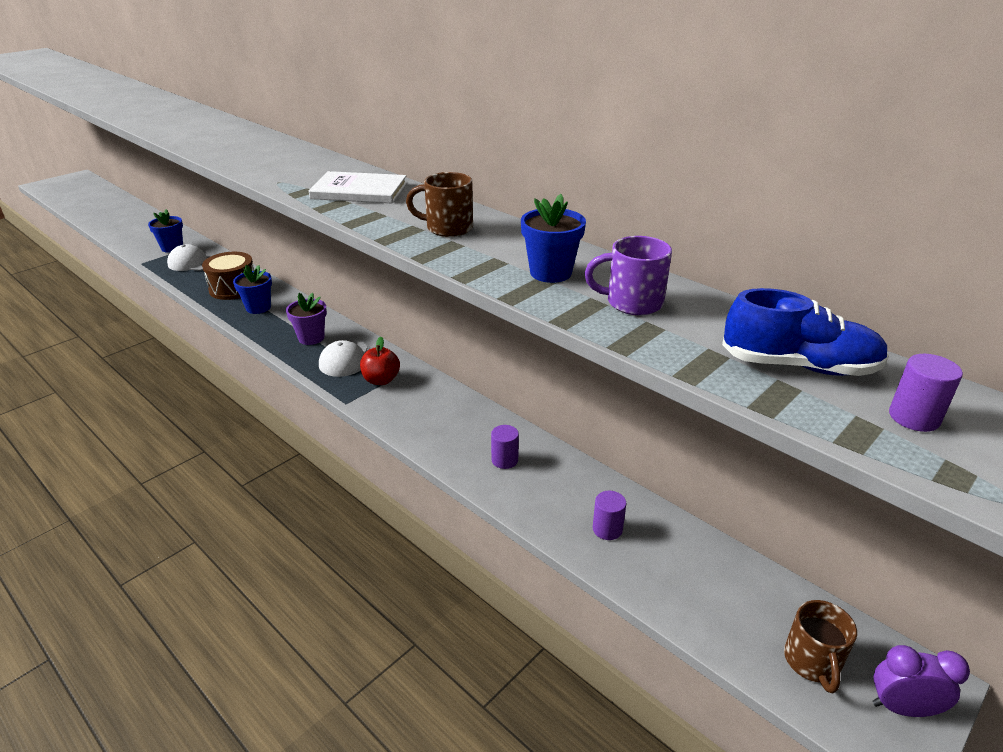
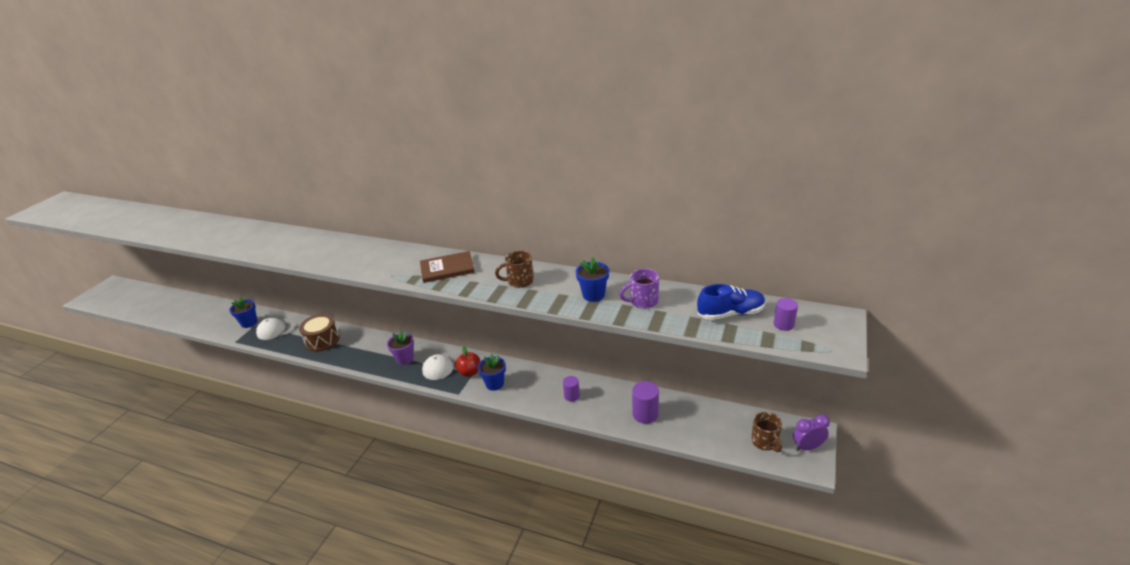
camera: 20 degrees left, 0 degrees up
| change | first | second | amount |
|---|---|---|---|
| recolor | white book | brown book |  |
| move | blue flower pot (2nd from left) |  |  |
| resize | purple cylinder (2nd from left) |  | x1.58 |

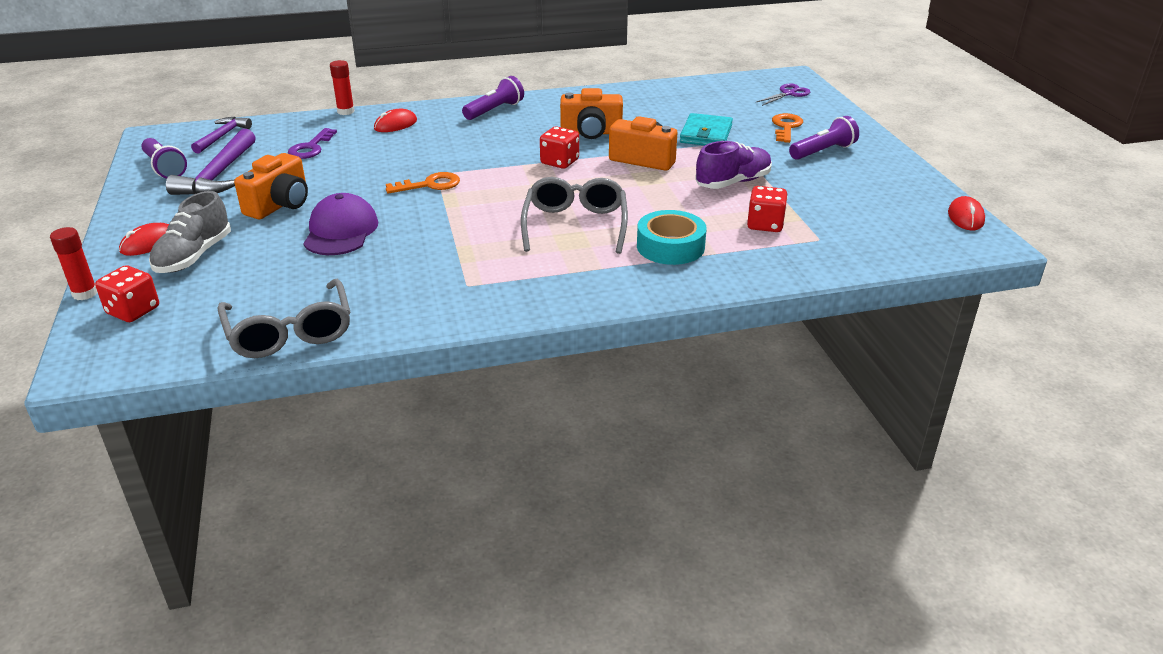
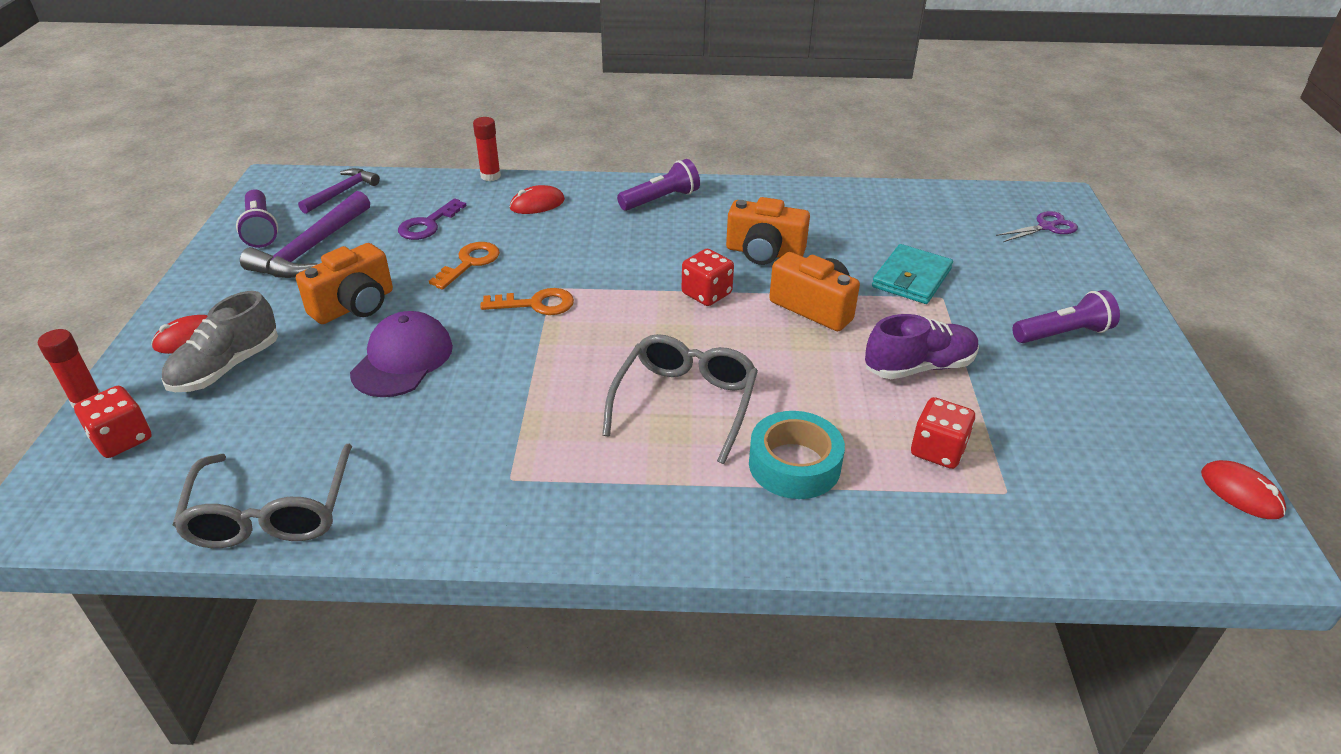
camera: 15 degrees right, 5 degrees up
| change | first | second | amount |
|---|---|---|---|
| move | orange key (2nd from left in the first image) | orange key (1st from left) |  |
| rotate | red mouse (3rd from left) |  | 60 degrees counterclockwise |

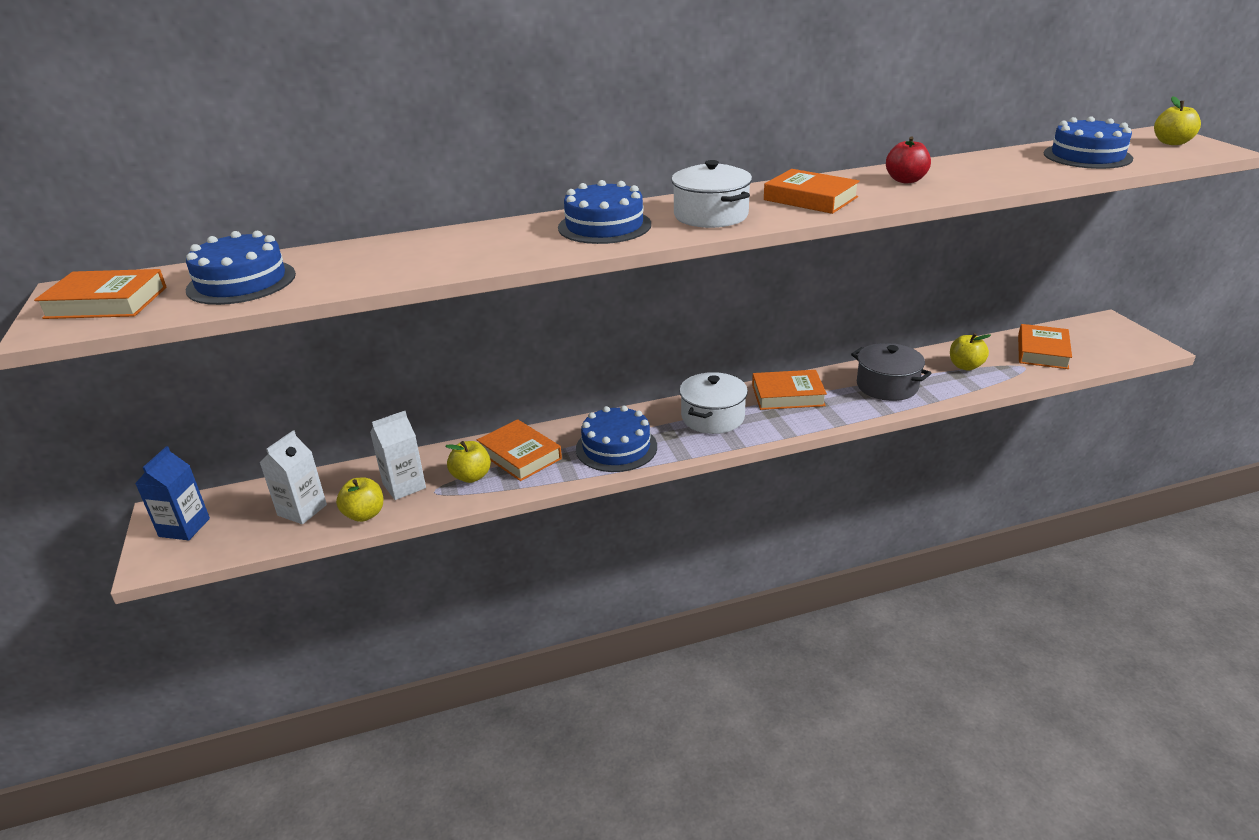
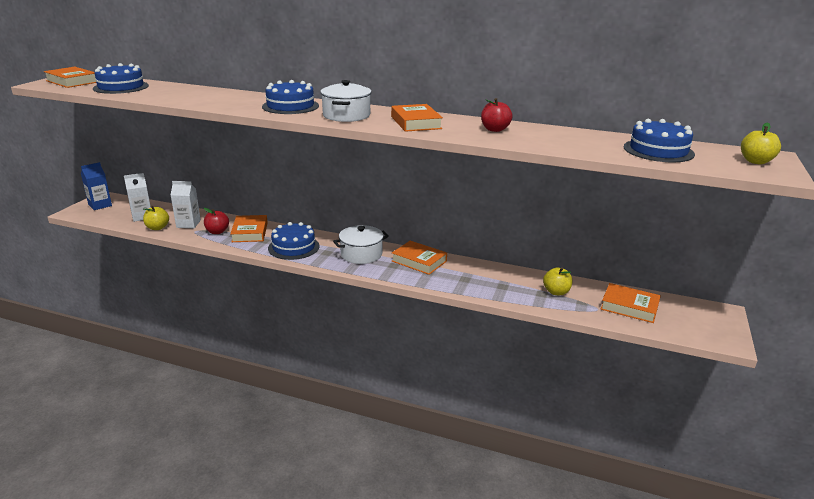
camera: 35 degrees right, 5 degrees down
| change | first | second | amount |
|---|---|---|---|
| rotate | orange book (5th from left) |  | 60 degrees clockwise |
| delete | grey pot |  |  |
| recolor | yellow apple (2nd from left) | red apple (1st from left) |  |

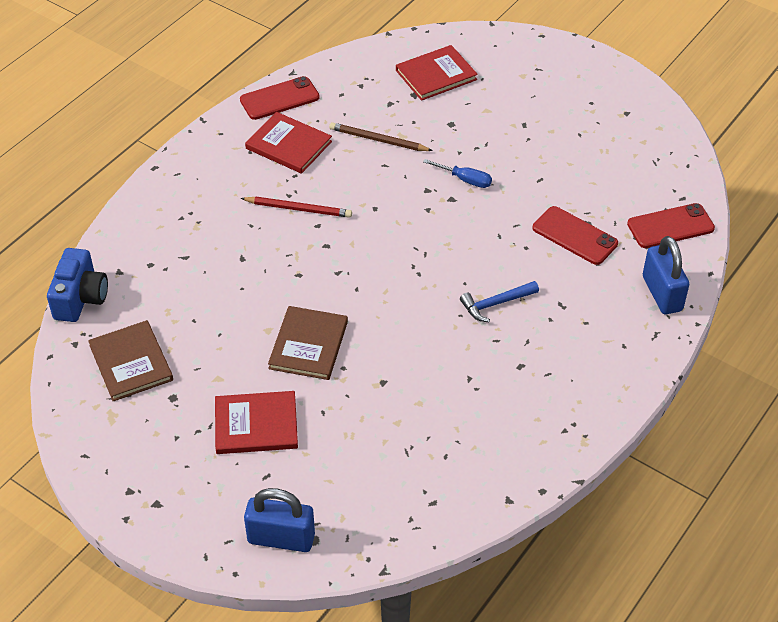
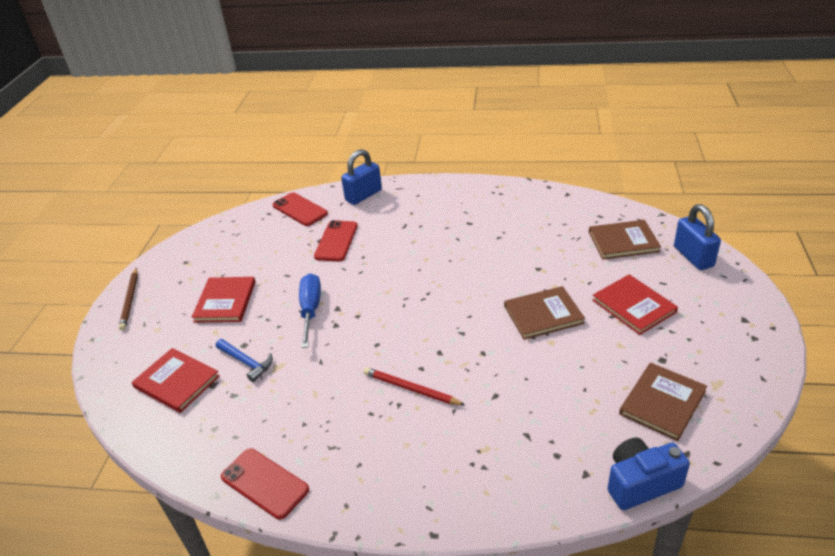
camera: 115 degrees left, 10 degrees down
| change | first | second | amount |
|---|---|---|---|
| move | red book (2nd from left) |  |  |
| move | brown pencil |  |  |
| resize | blue screwdriver |  | x1.56 |
| rotate | red pencil |  | 45 degrees counterclockwise |
| move | blue hammer |  |  |
| insert |  | brown book (2nd from left) |  |

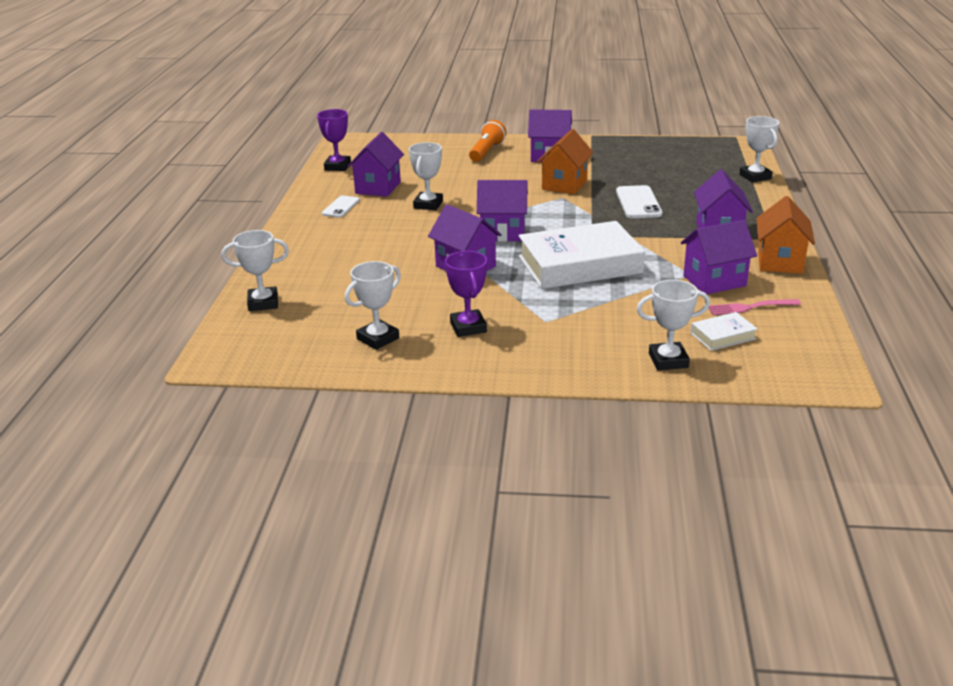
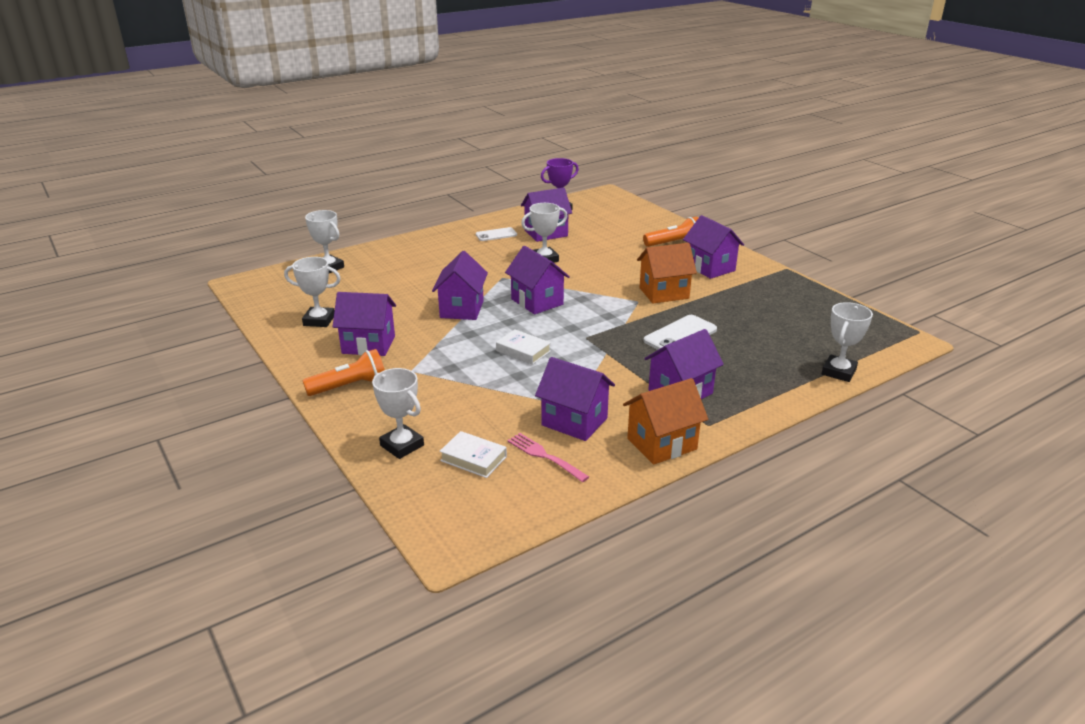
camera: 50 degrees right, 0 degrees up
| change | first | second | amount |
|---|---|---|---|
| resize | white book (1st from left in the first image) | white book (2nd from left) | x0.44 |
| replace | purple trophy (2nd from left) | purple house (1st from left) |  |
| insert |  | orange flashlight (1st from left) |  |

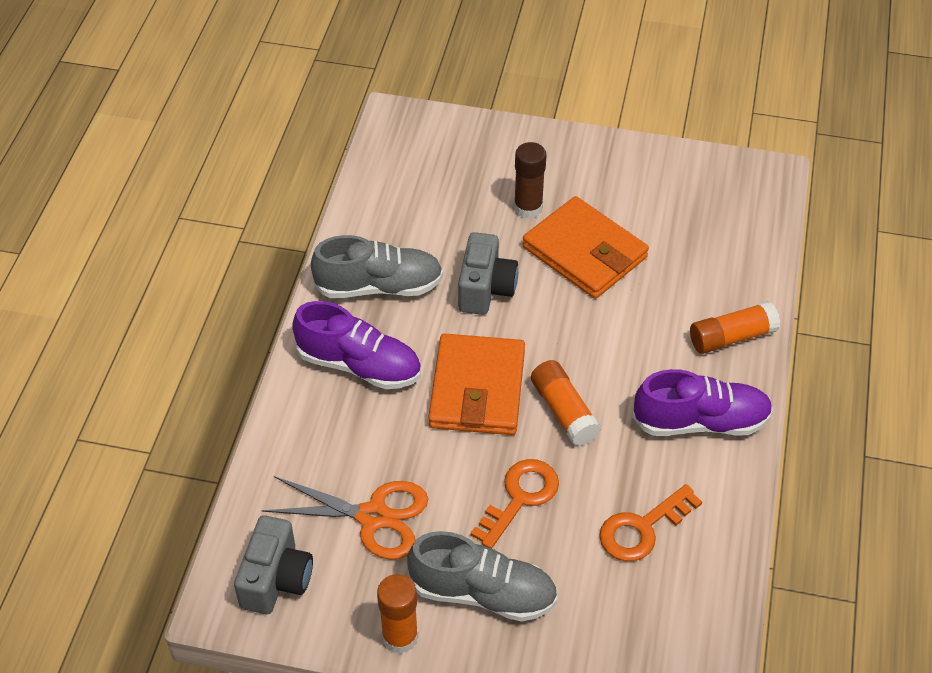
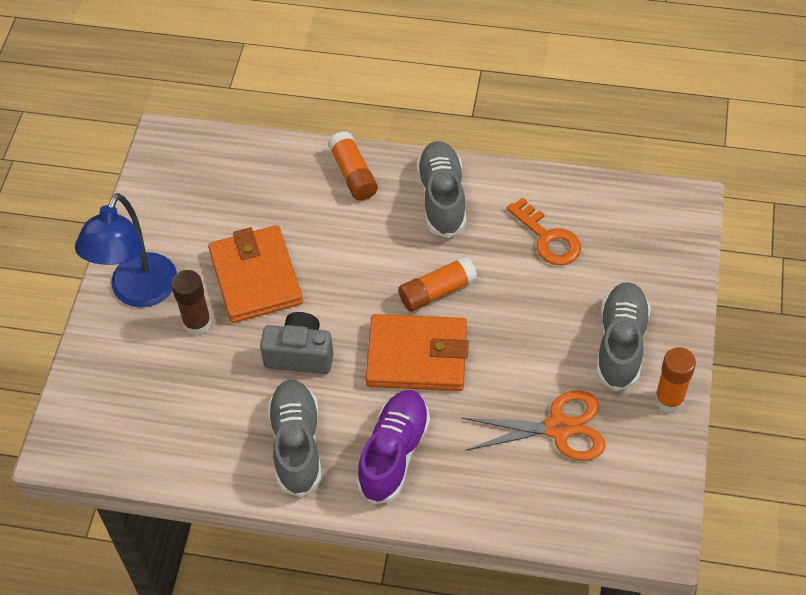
camera: 90 degrees left, 5 degrees up
| change | first | second | amount |
|---|---|---|---|
| rotate | orange wallet (2nd from left in the first image) | orange wallet (1st from left) | 60 degrees counterclockwise |
| recolor | purple shoe (2nd from left) | grey shoe (2nd from left) |  |
| delete | orange key (1st from left) |  |  |
| rotate | orange scissors |  | 75 degrees clockwise |
| delete | grey camera (1st from left) |  |  |
| insert |  | blue lamp |  |

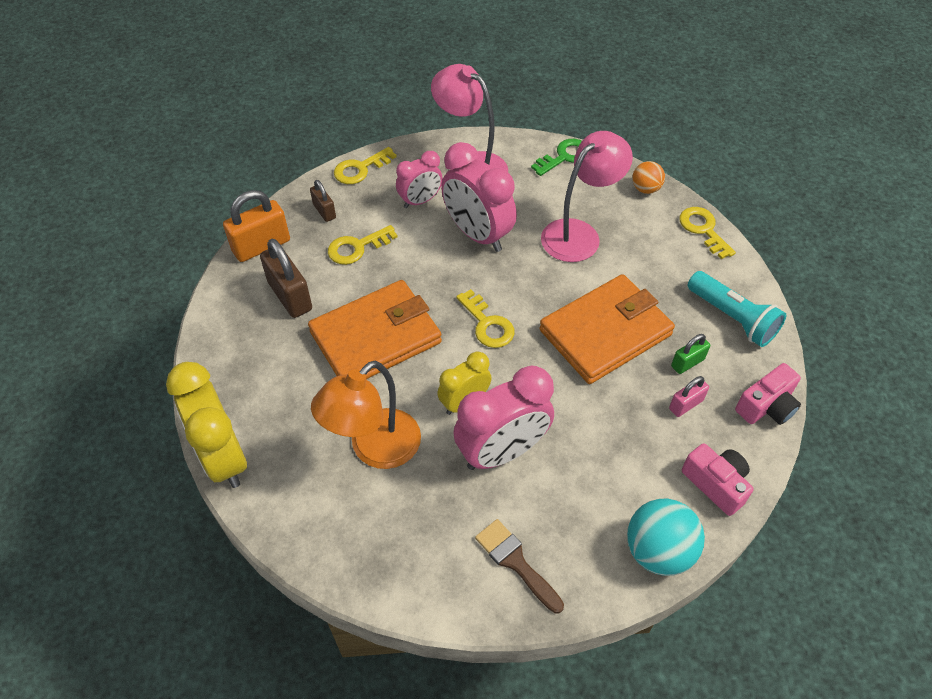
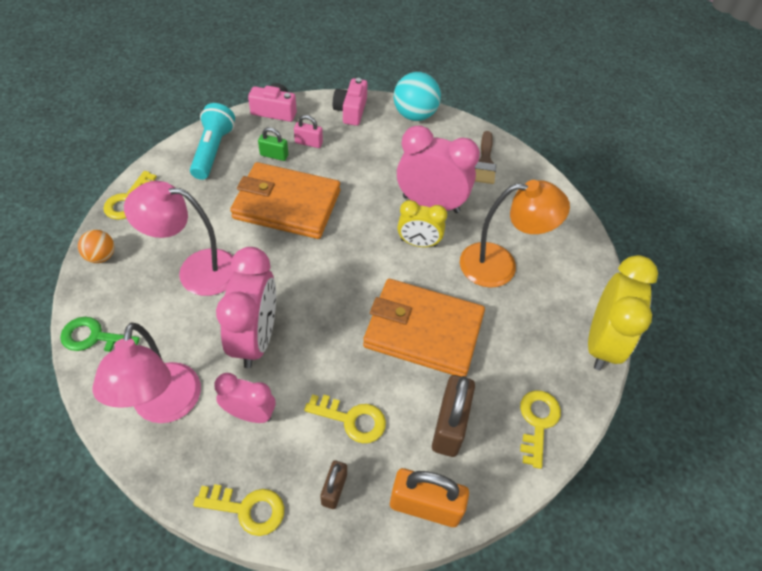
camera: 135 degrees left, 0 degrees up
| change | first | second | amount |
|---|---|---|---|
| move | yellow key (3rd from left in the first image) | yellow key (4th from left) |  |

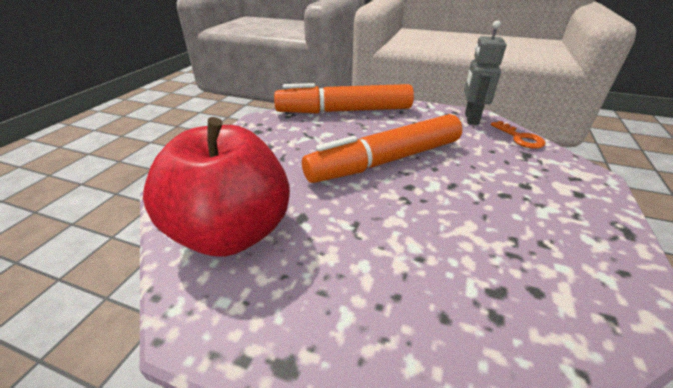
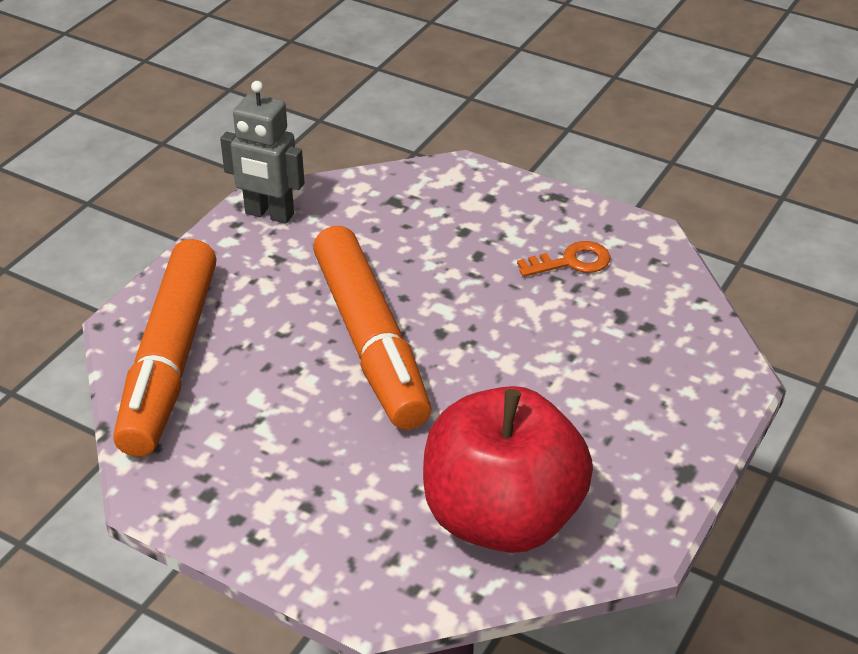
camera: 80 degrees left, 5 degrees up
| change | first | second | amount |
|---|---|---|---|
| move | orange key |  |  |

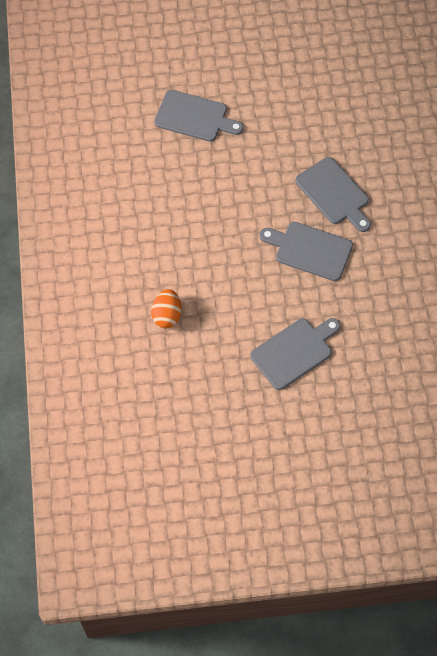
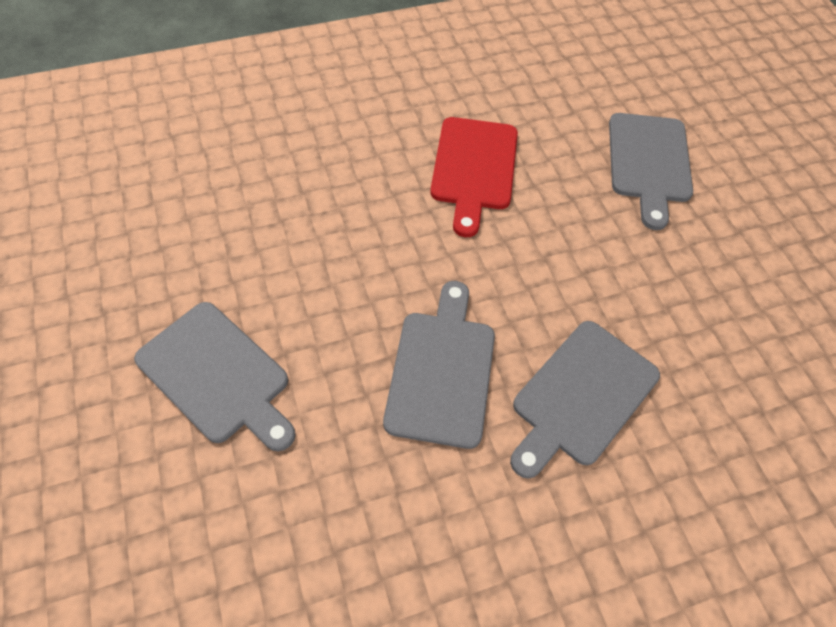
camera: 75 degrees right, 5 degrees down
| change | first | second | amount |
|---|---|---|---|
| delete | orange egg |  |  |
| insert |  | red cutting board |  |

